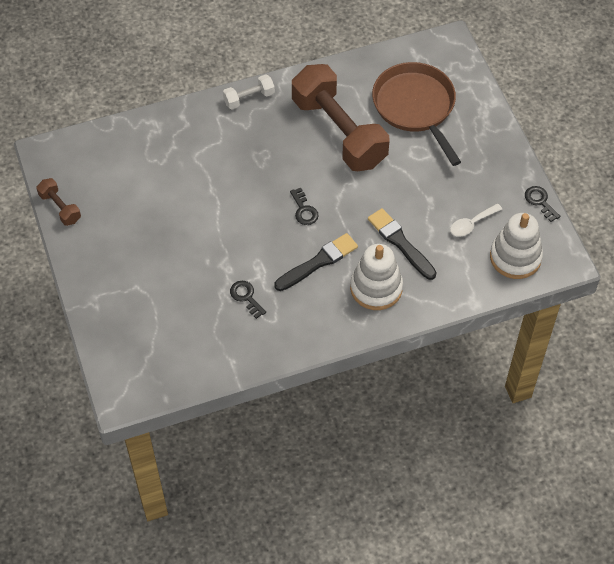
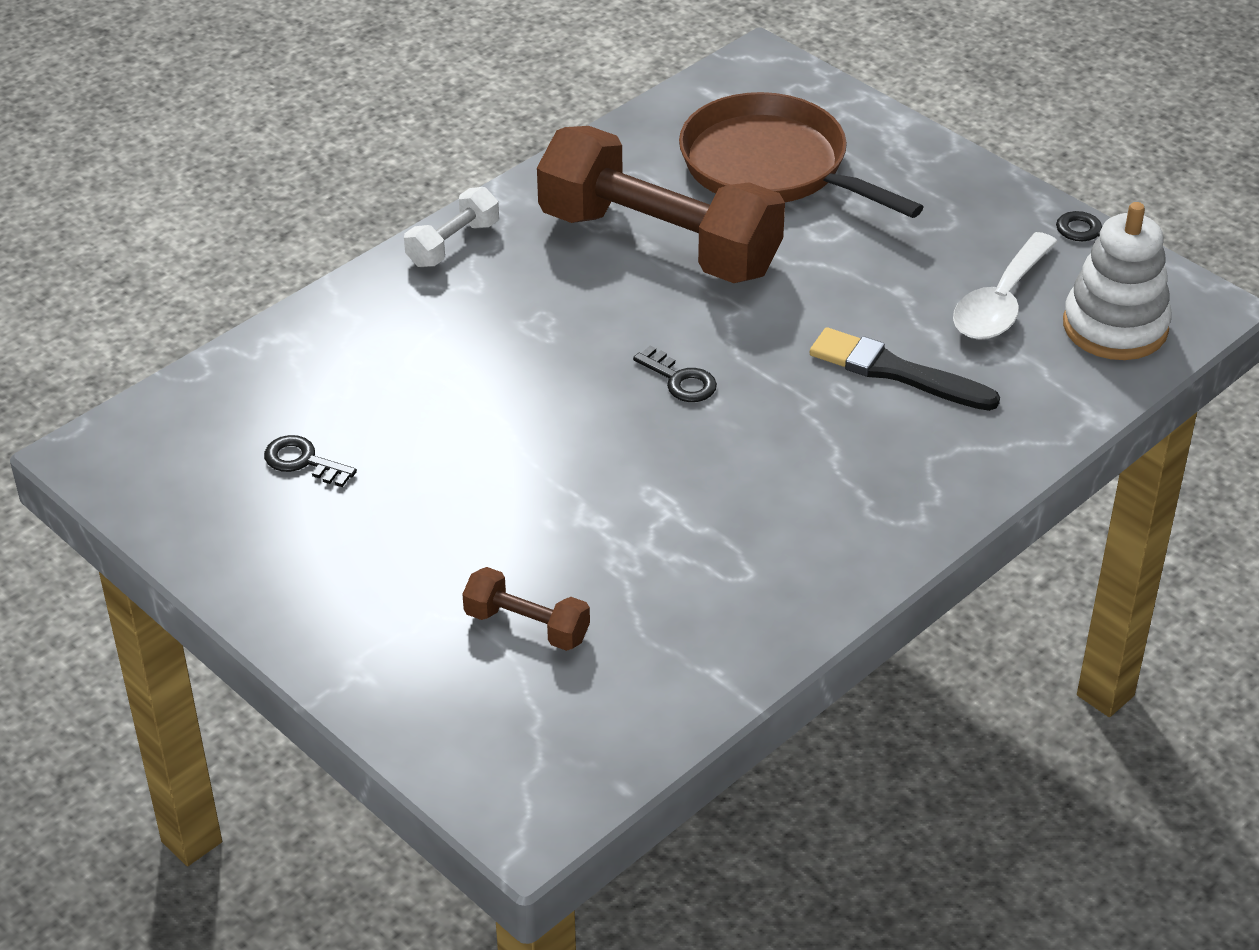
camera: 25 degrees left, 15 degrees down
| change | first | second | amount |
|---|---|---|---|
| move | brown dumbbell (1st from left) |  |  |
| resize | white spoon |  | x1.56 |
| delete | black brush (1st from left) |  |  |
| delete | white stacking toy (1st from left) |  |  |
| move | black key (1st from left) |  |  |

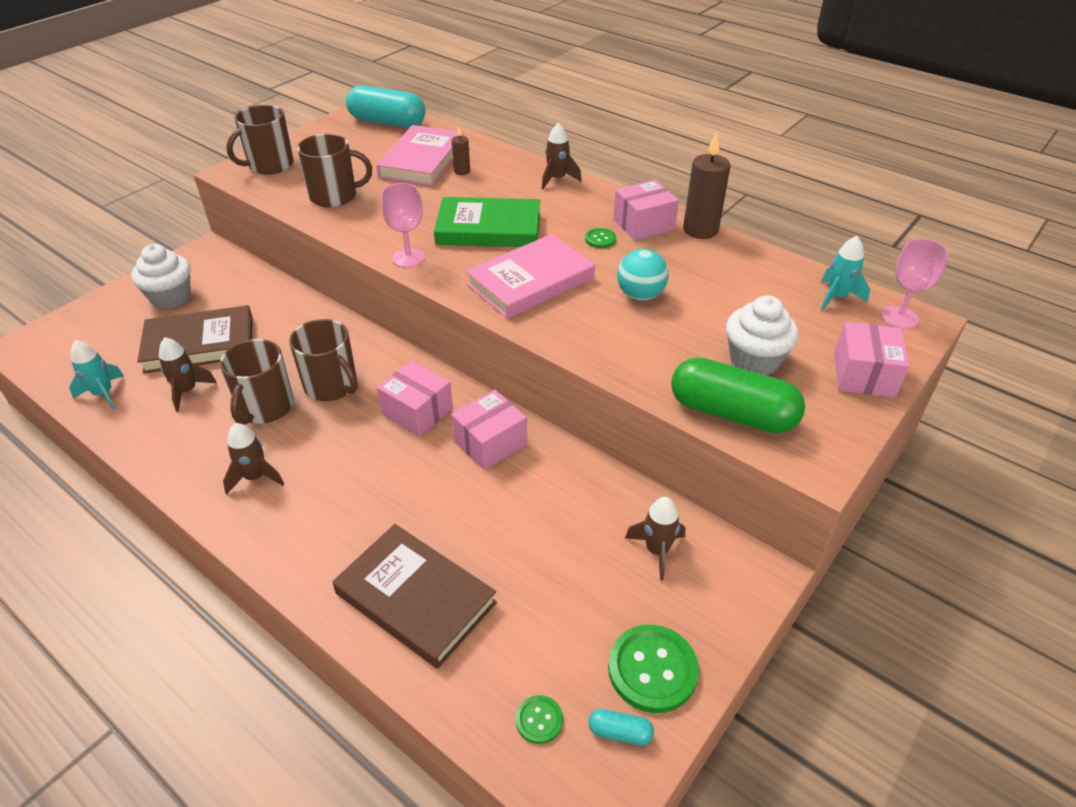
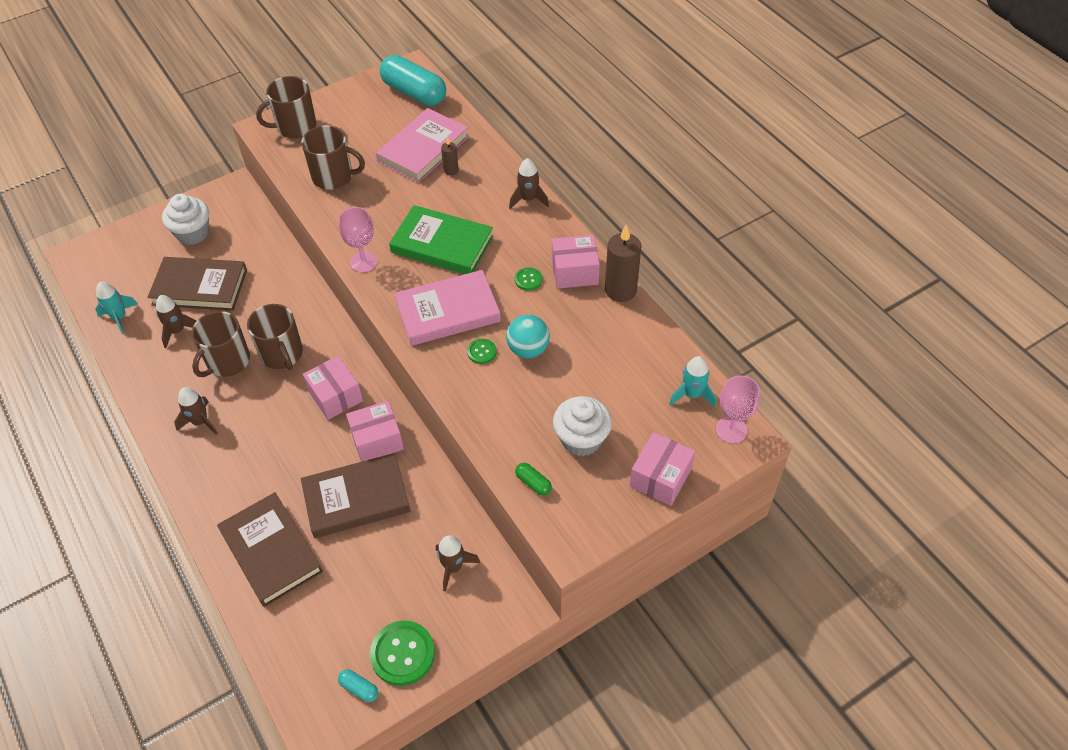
camera: 20 degrees right, 10 degrees up
| change | first | second | amount |
|---|---|---|---|
| resize | green capsule |  | x0.42 |
| move | green button (1st from left in the first image) | green button (2nd from left) |  |
| insert |  | brown book (3rd from left) |  |

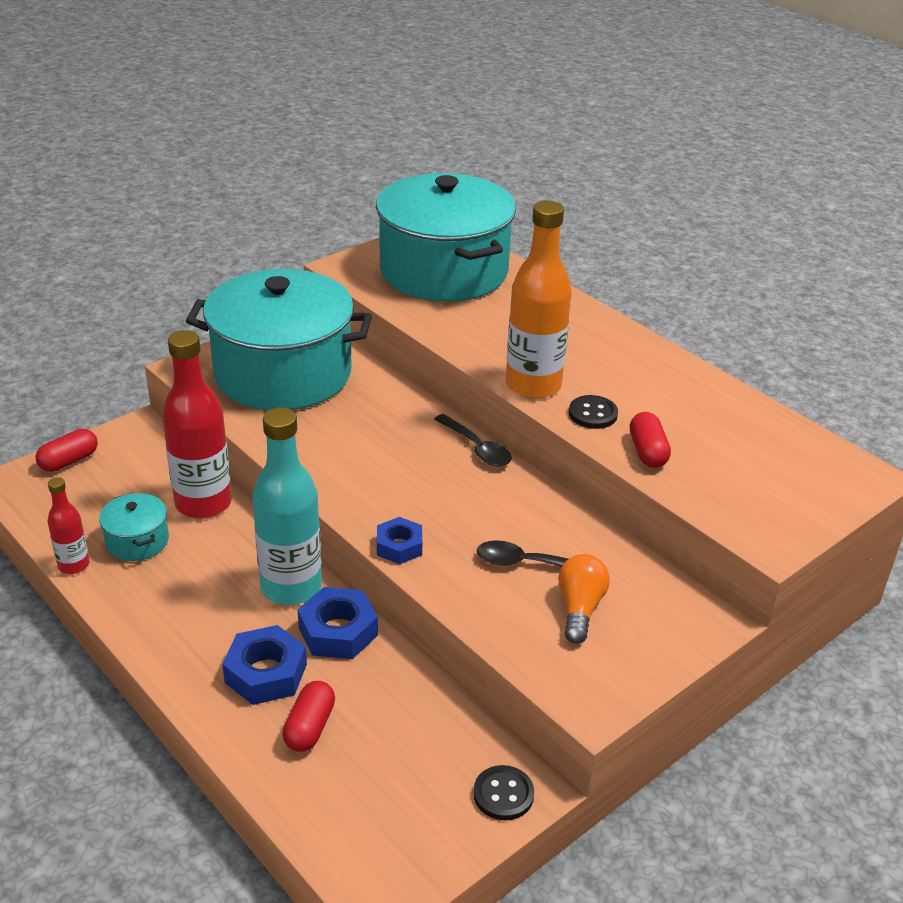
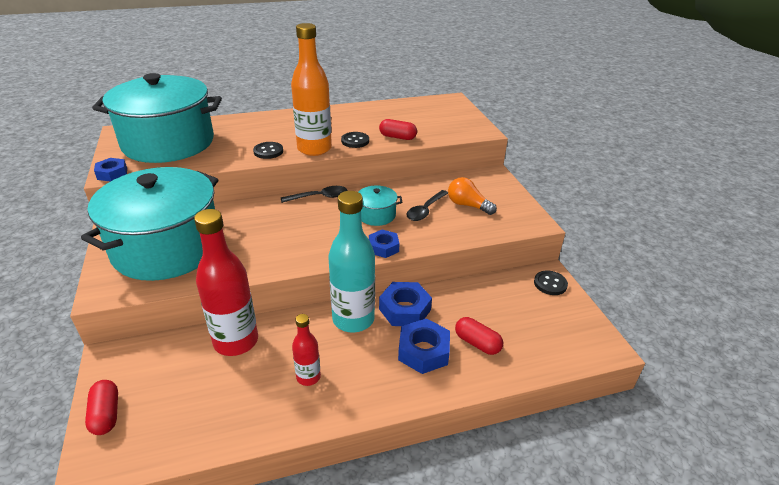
camera: 65 degrees left, 0 degrees up
| change | first | second | amount |
|---|---|---|---|
| move | red bottle (1st from left in the first image) | red bottle (2nd from left) |  |
| move | turquoise pot (1st from left in the first image) | turquoise pot (3rd from left) |  |
| insert |  | black button (1st from left) |  |
| insert |  | blue nut (1st from left) |  |

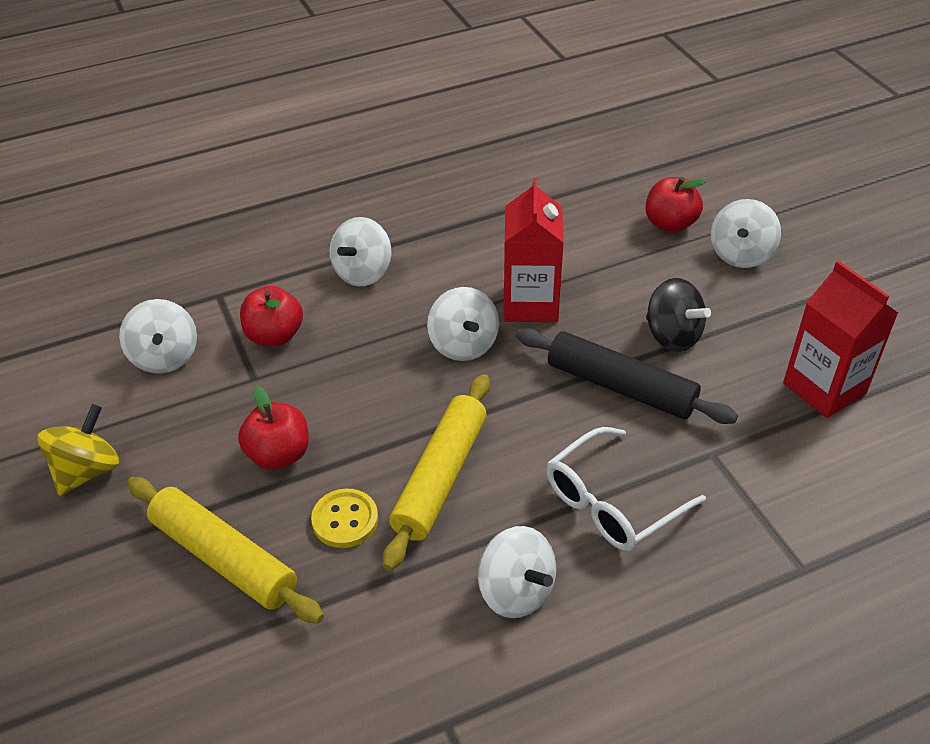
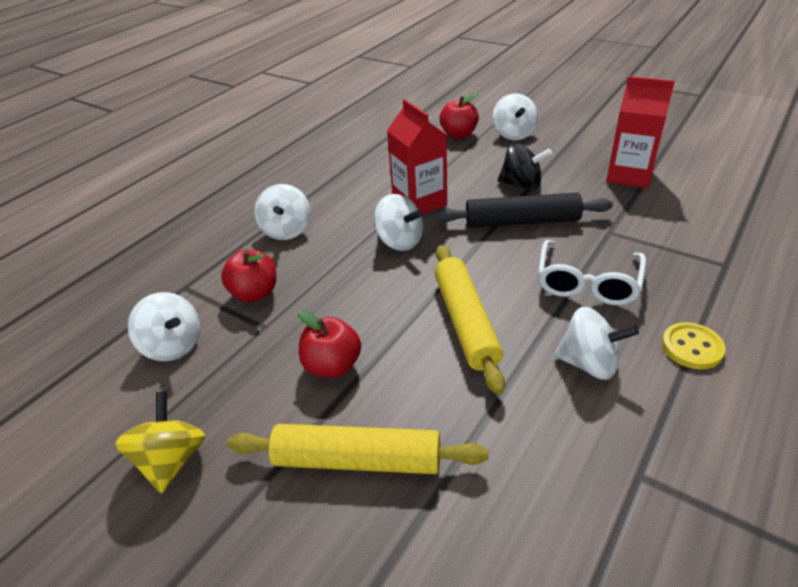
camera: 30 degrees left, 5 degrees down
| change | first | second | amount |
|---|---|---|---|
| move | yellow button |  |  |

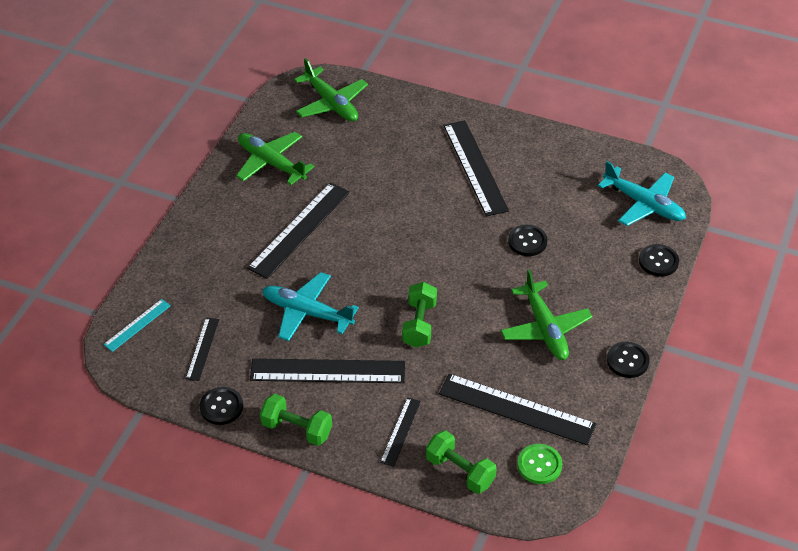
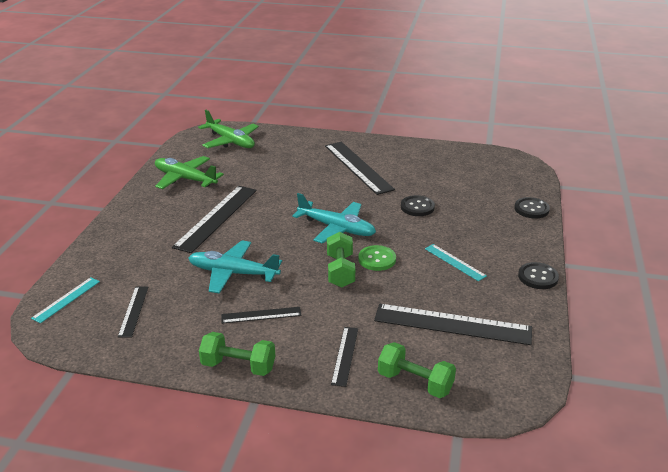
camera: 10 degrees left, 15 degrees down
| change | first | second | amount |
|---|---|---|---|
| move | turquoise plane (2nd from left) |  |  |
| replace | green plane (3rd from left) | turquoise ruler (2nd from left) |  |
| resize | black ruler (3rd from left) |  | x0.52 |
| delete | black button (1st from left) |  |  |
| move | green button |  |  |

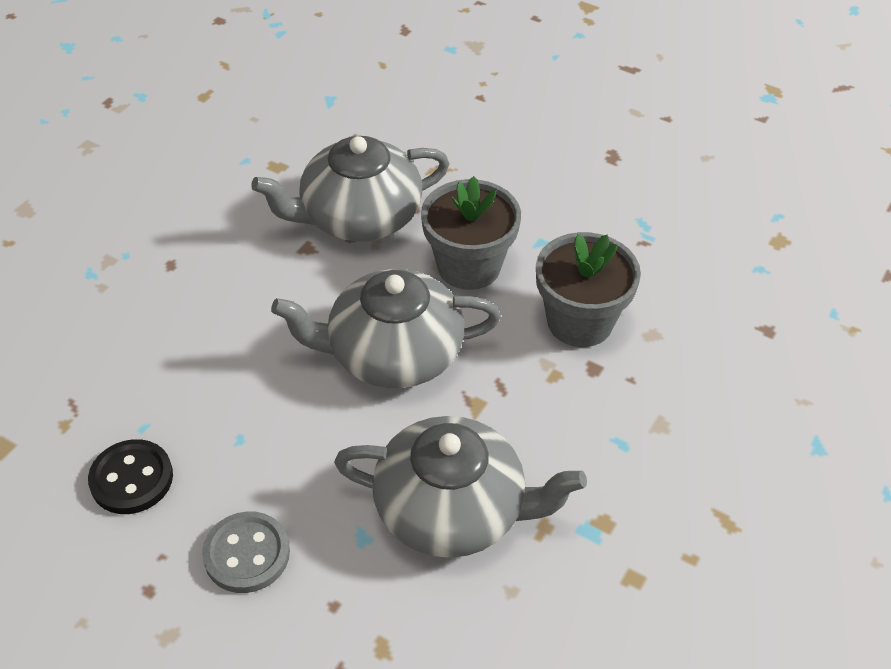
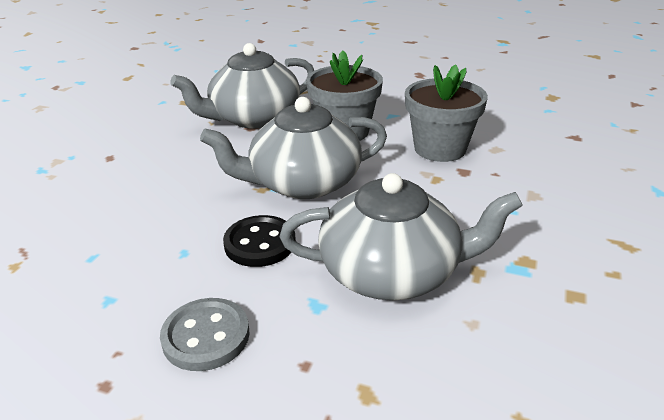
camera: 10 degrees left, 15 degrees down
| change | first | second | amount |
|---|---|---|---|
| move | black button |  |  |

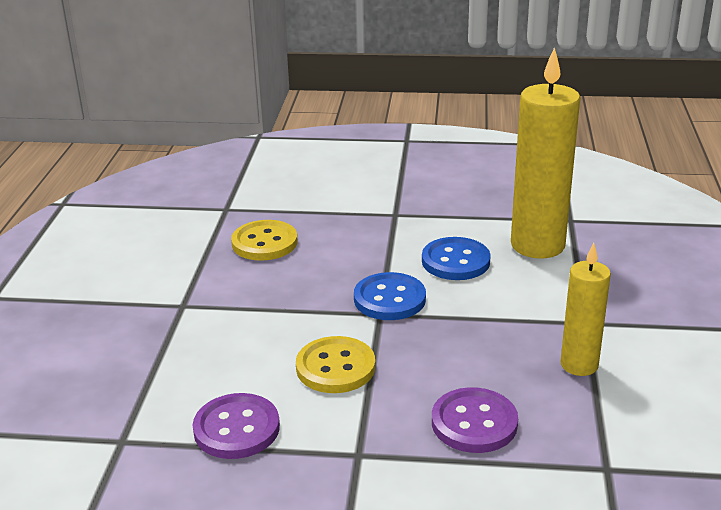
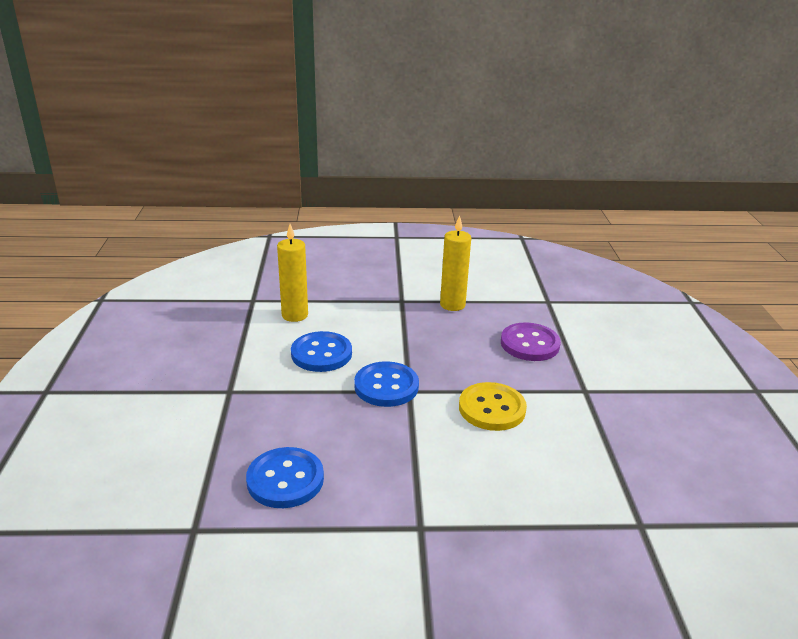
camera: 100 degrees left, 0 degrees up
| change | first | second | amount |
|---|---|---|---|
| resize | yellow candle (1st from left) |  | x0.58 |
| recolor | yellow button (1st from left) | blue button (1st from left) |  |
| delete | purple button (1st from left) |  |  |

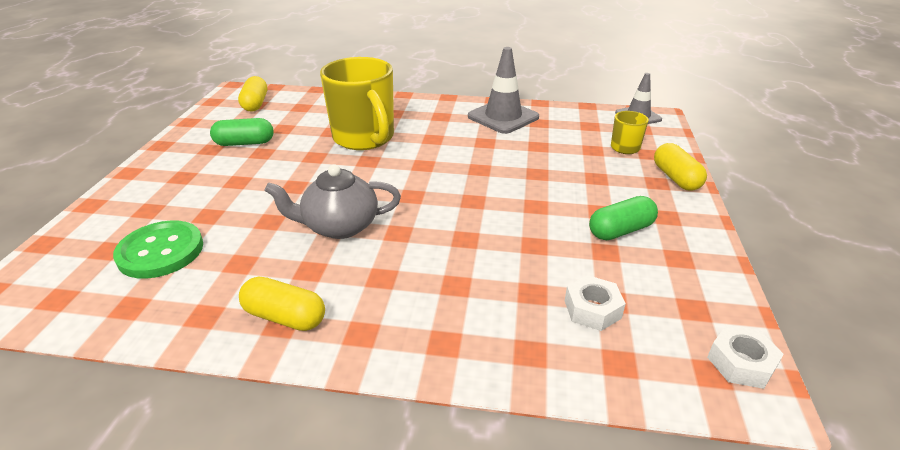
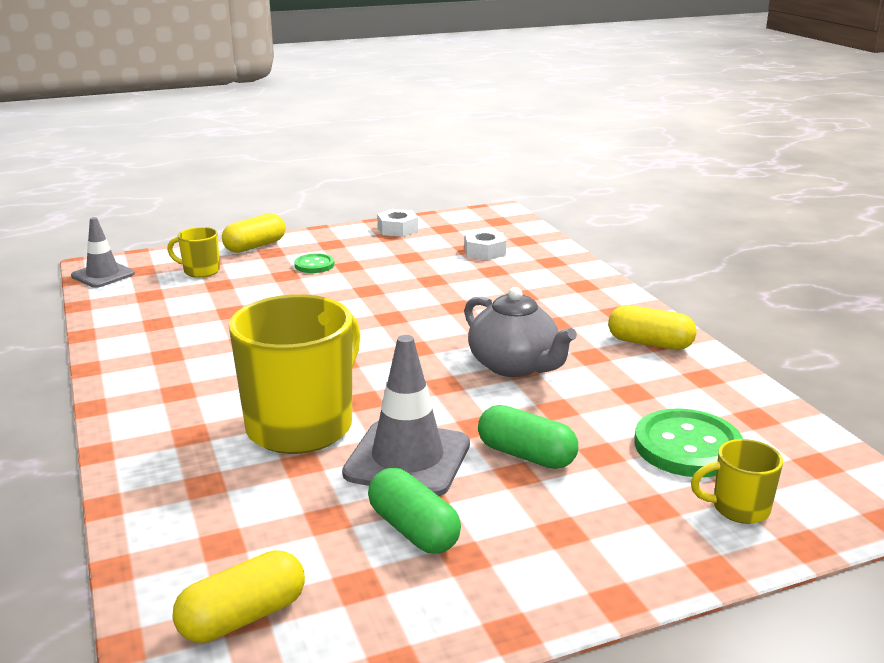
camera: 120 degrees left, 10 degrees down
| change | first | second | amount |
|---|---|---|---|
| move | grey traffic cone (1st from left in the first image) | grey traffic cone (2nd from left) |  |
| move | green capsule (2nd from left) |  |  |
| rotate | yellow capsule (2nd from left in the first image) | yellow capsule (3rd from left) | 60 degrees counterclockwise |
| move | white nut (2nd from left in the first image) | white nut (1st from left) |  |
| insert |  | green button (1st from left) |  |
| insert |  | yellow mug (3rd from left) |  |

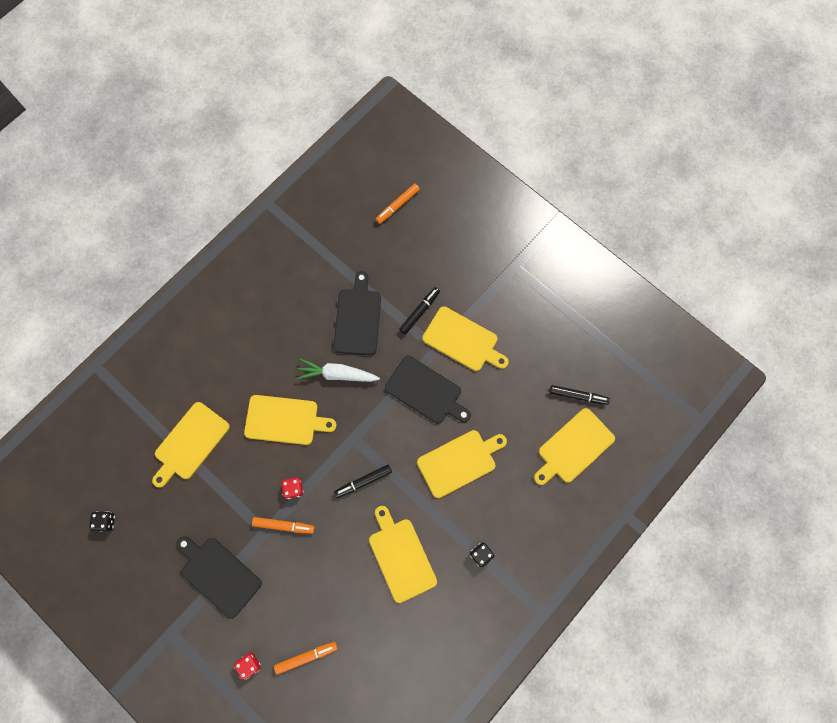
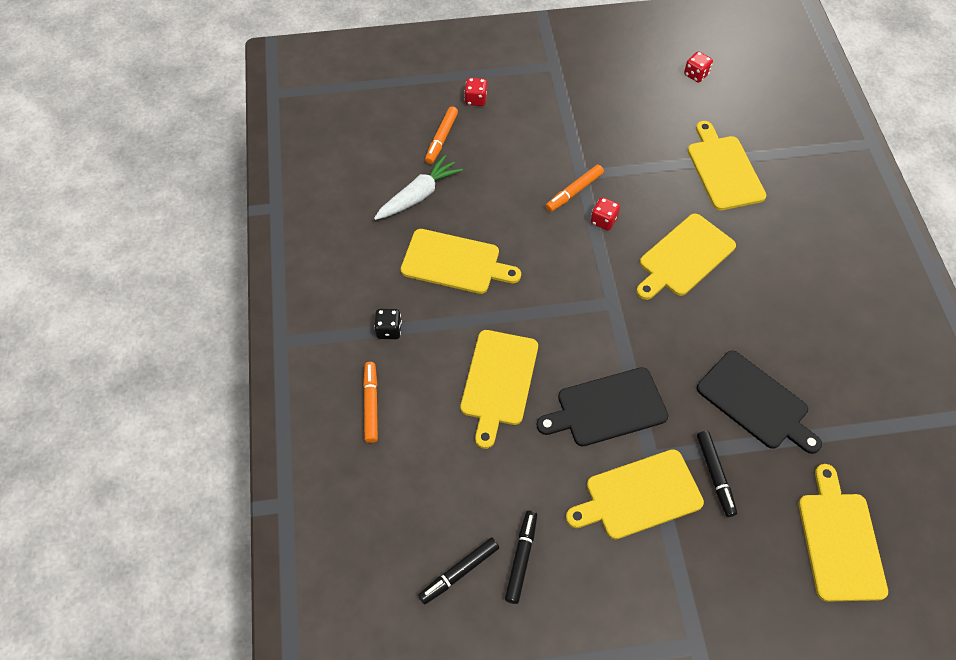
camera: 130 degrees right, 15 degrees down
| change | first | second | amount |
|---|---|---|---|
| move | orange marker (3rd from left in the first image) | orange marker (1st from left) |  |
| move | white carrot |  |  |
| move | yellow cutting board (6th from left) |  |  |
| move | black marker (1st from left in the first image) | black marker (2nd from left) |  |
| recolor | black dice (1st from left) | red dice (3rd from left) |  |
| delete | black cutting board (1st from left) |  |  |

